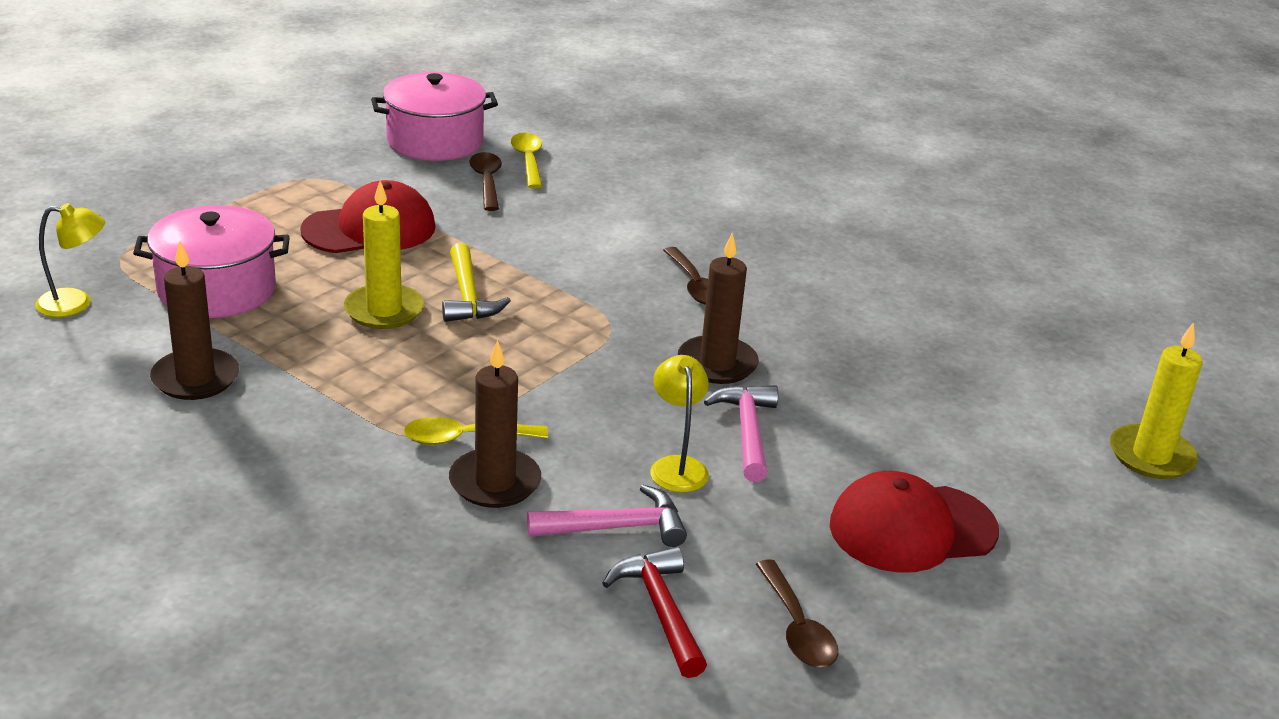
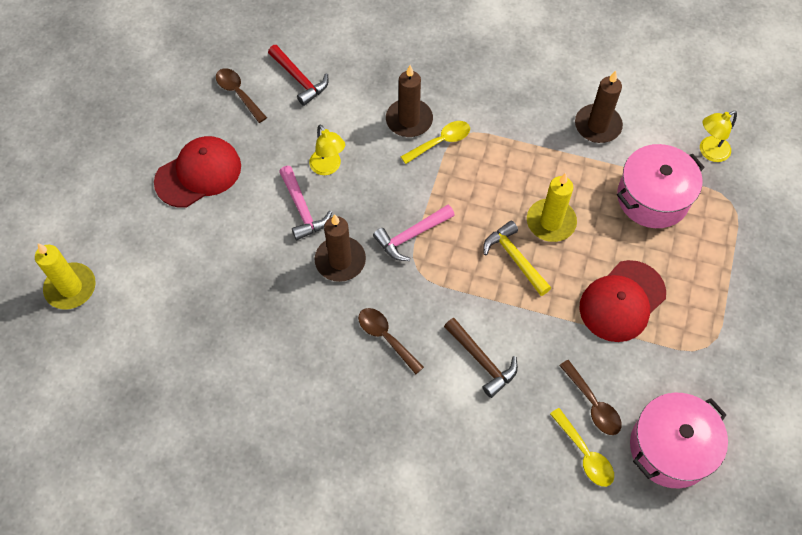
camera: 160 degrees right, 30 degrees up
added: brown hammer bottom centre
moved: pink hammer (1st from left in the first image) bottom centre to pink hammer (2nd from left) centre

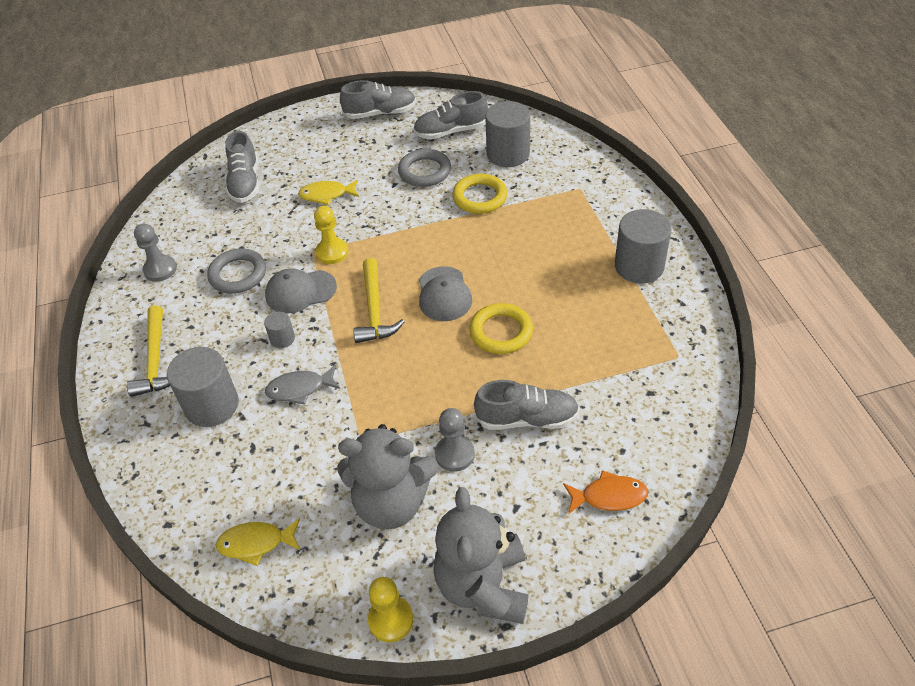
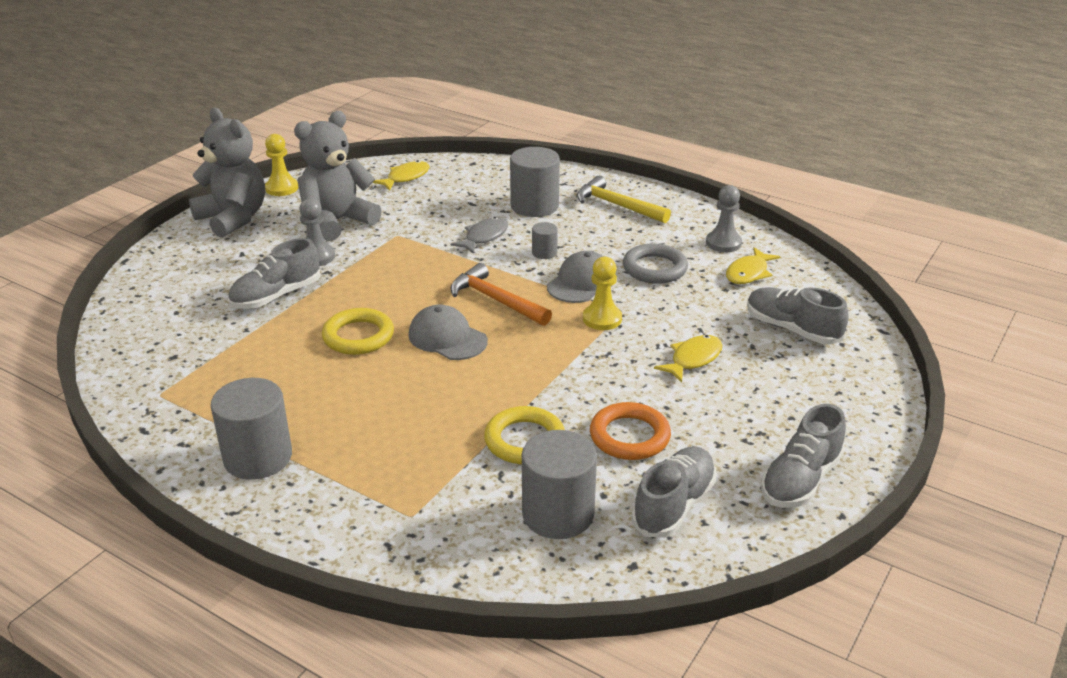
camera: 135 degrees right, 15 degrees down
removed: orange fish bottom centre
added: yellow fish (3rd from left) middle right
recoloured: yellow hammer (2nd from left) centre to orange hammer centre; grey ring (2nd from left) top centre to orange ring centre

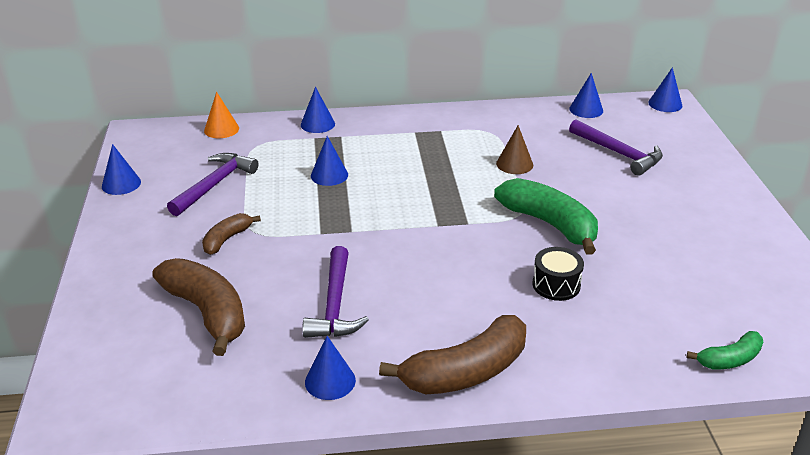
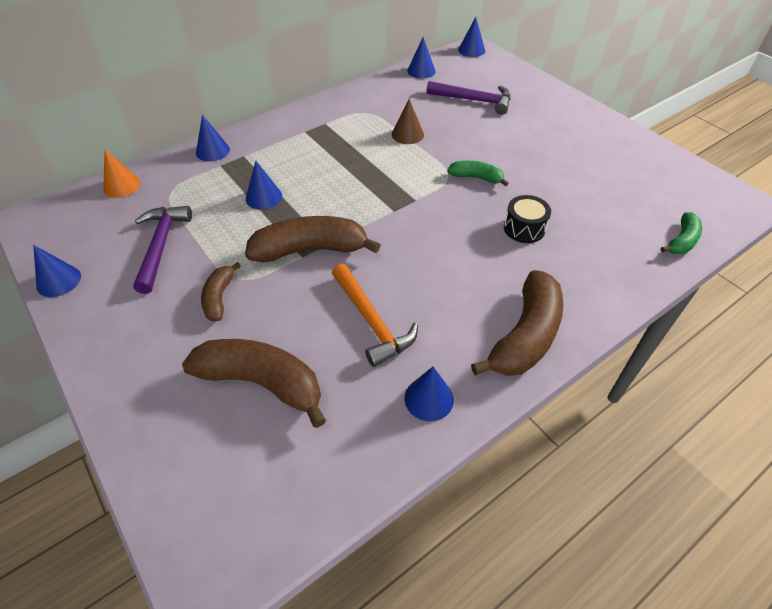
camera: 30 degrees left, 15 degrees up
added: brown banana (3rd from left) centre
recoloured: purple hammer (2nd from left) centre to orange hammer centre
resized: green banana (1st from left) middle right = top centre x0.54

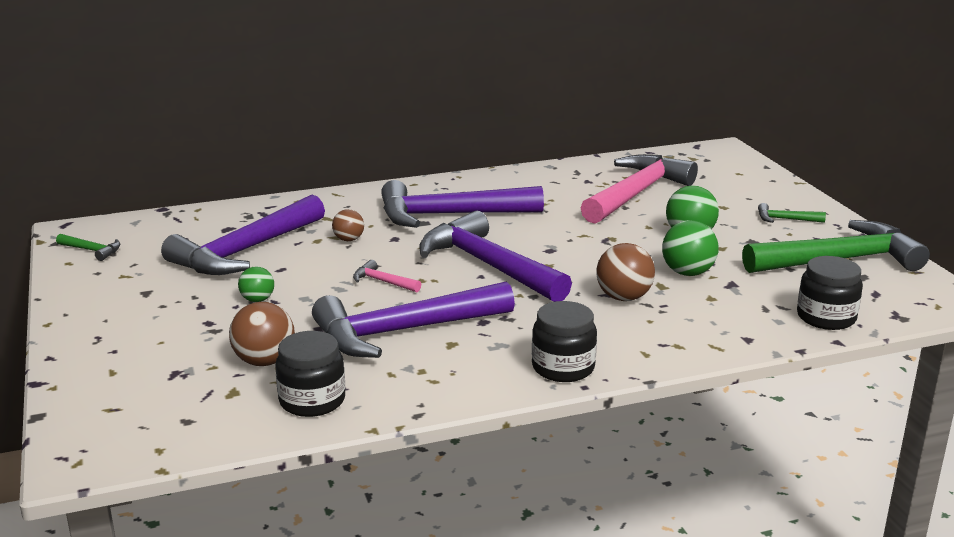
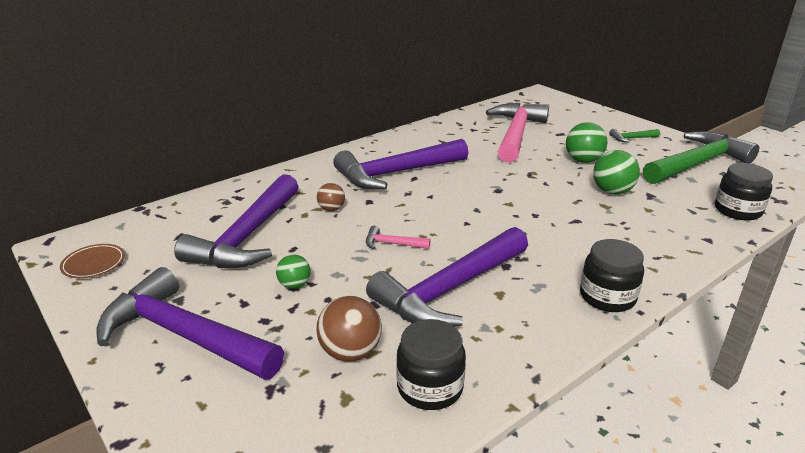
camera: 20 degrees left, 5 degrees up
removed: brown ball (3rd from left) centre
moved: purple hammer (4th from left in the first image) centre to purple hammer (1st from left) bottom left
replaced: green hammer (1st from left) middle left to brown plate middle left

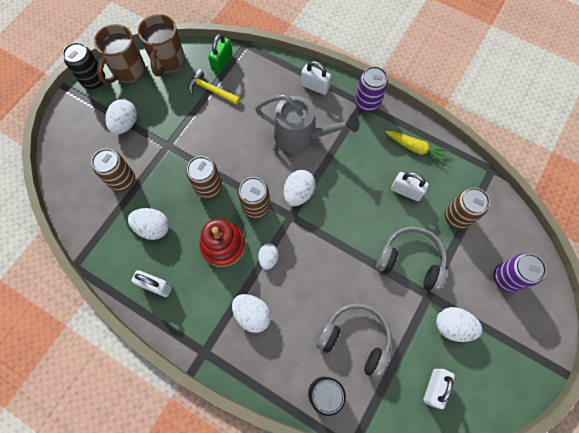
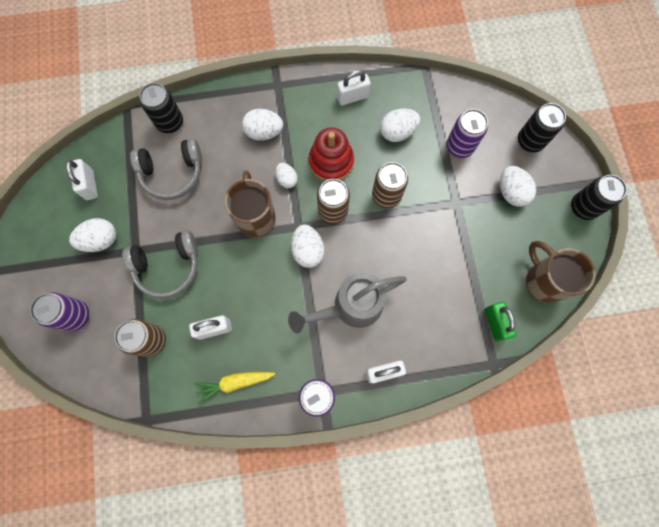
camera: 140 degrees right, 5 degrees up
removed: yellow hammer top centre
added: black can (2nd from left) top right
moved: brown mug (1st from left) top left to centre
recoloured: brown can (1st from left) middle left to purple can (3rd from left) top right

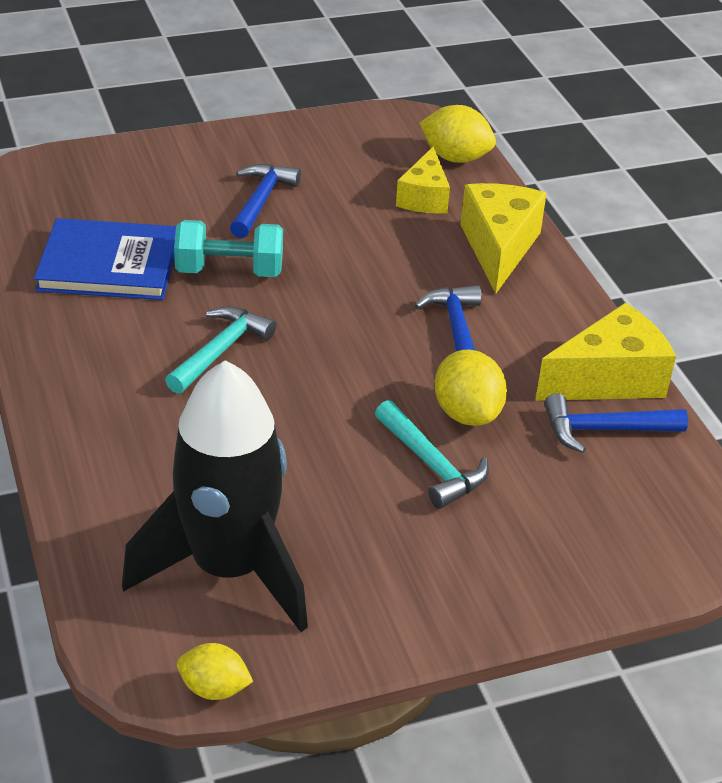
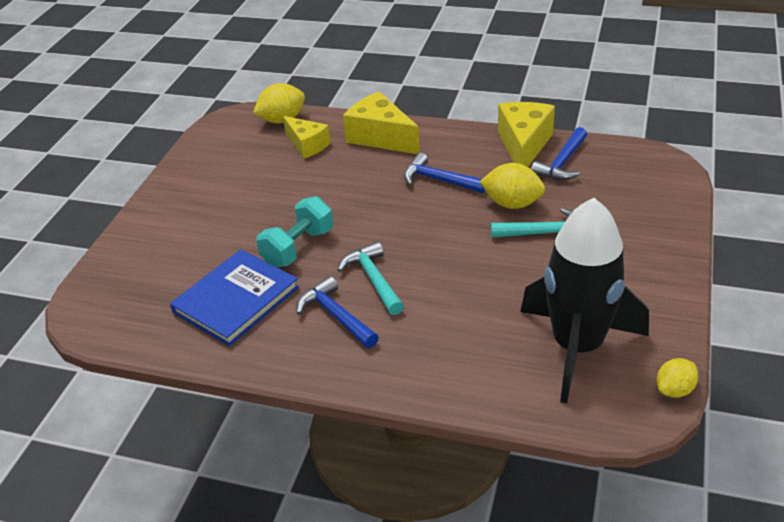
camera: 50 degrees left, 0 degrees up
moved: blue hammer (1st from left) top centre to centre

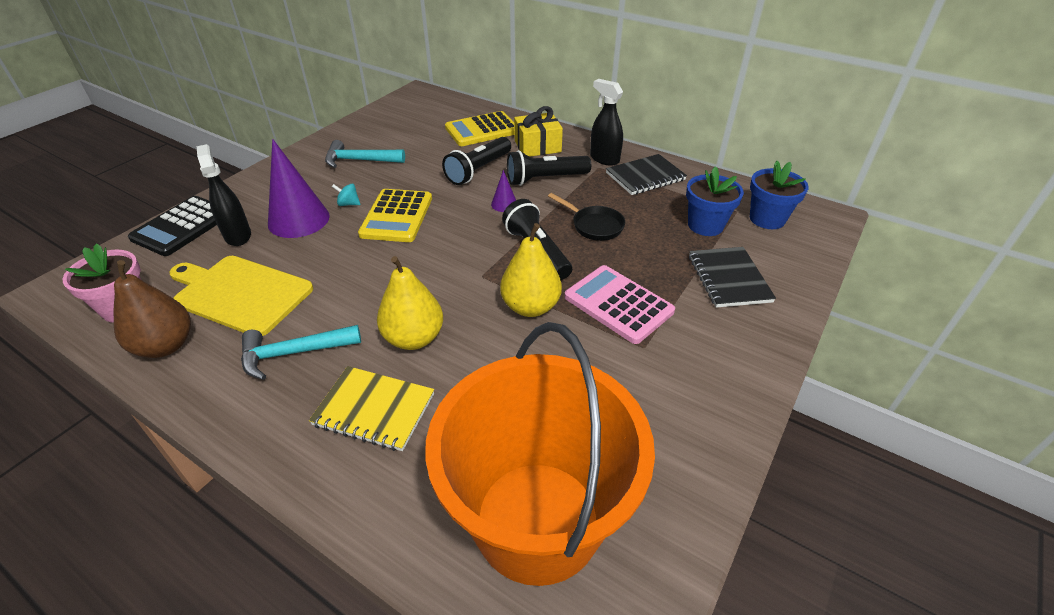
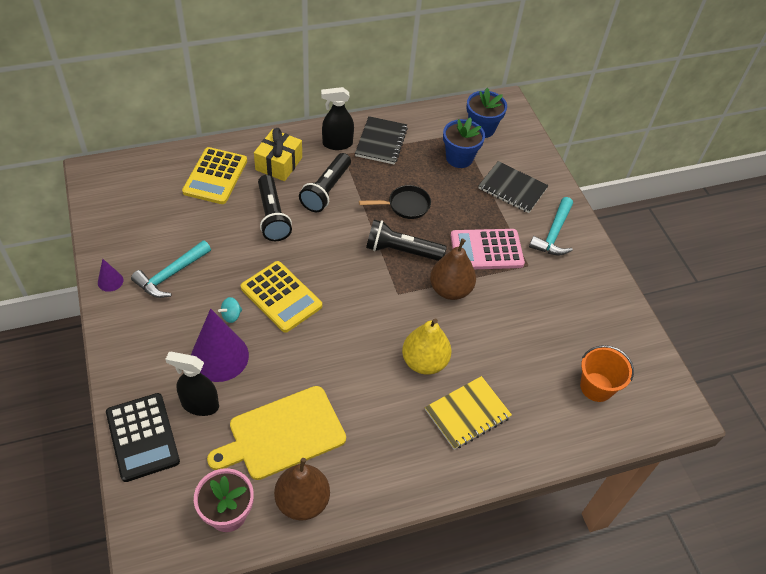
camera: 55 degrees left, 10 degrees up
moved: turquoise hammer (1st from left in the first image) middle left to turquoise hammer (2nd from left) middle right; purple cone (2nd from left in the first image) top centre to purple cone (1st from left) middle left
recoloured: yellow pear (2nd from left) centre to brown pear (2nd from left) centre
resized: orange bucket bottom centre = middle right x0.44

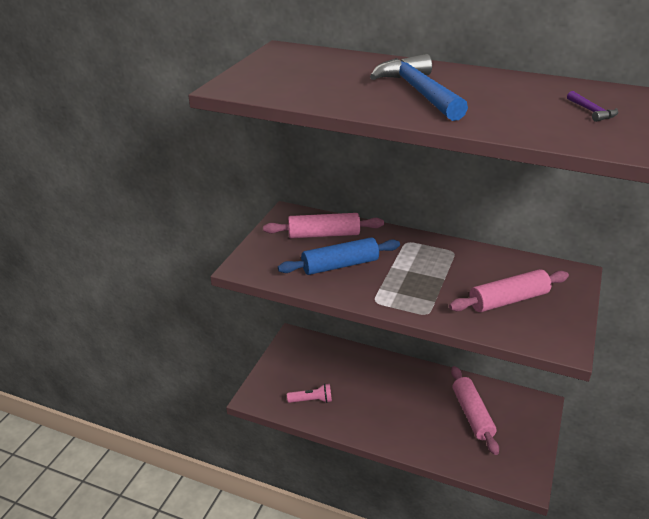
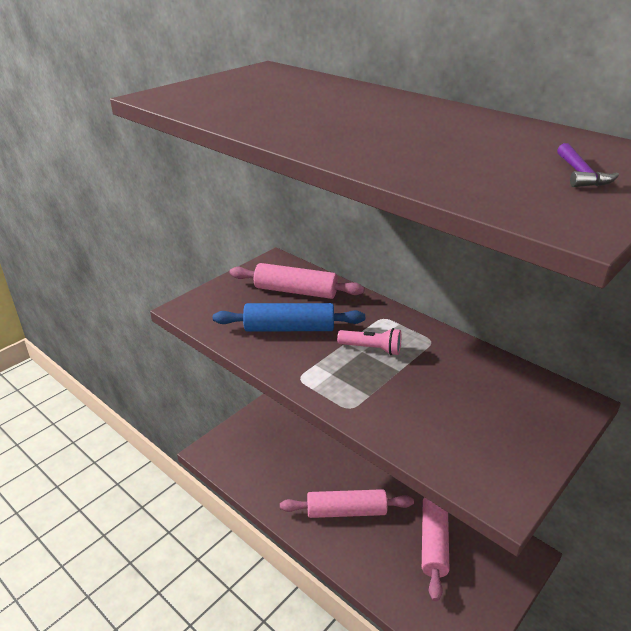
camera: 20 degrees right, 0 degrees up
removed: blue hammer top centre
moved: pink flashlight bottom centre to centre; pink rolling pin (3rd from left in the first image) middle right to pink rolling pin (2nd from left) bottom centre

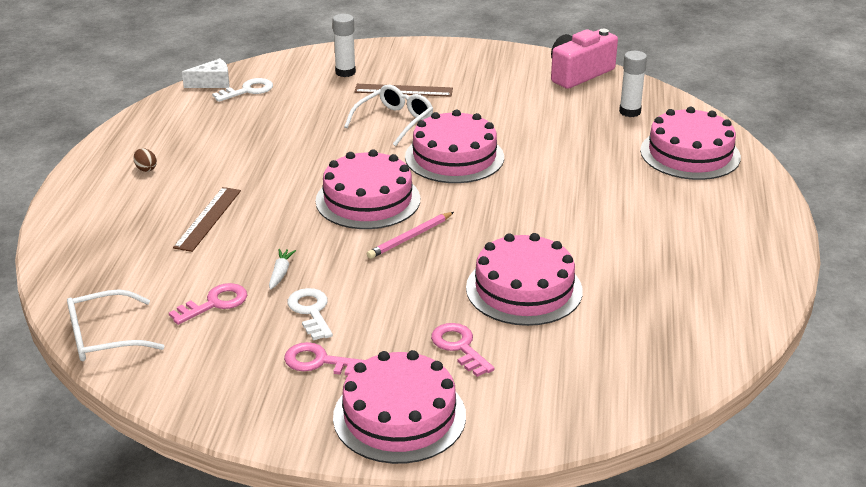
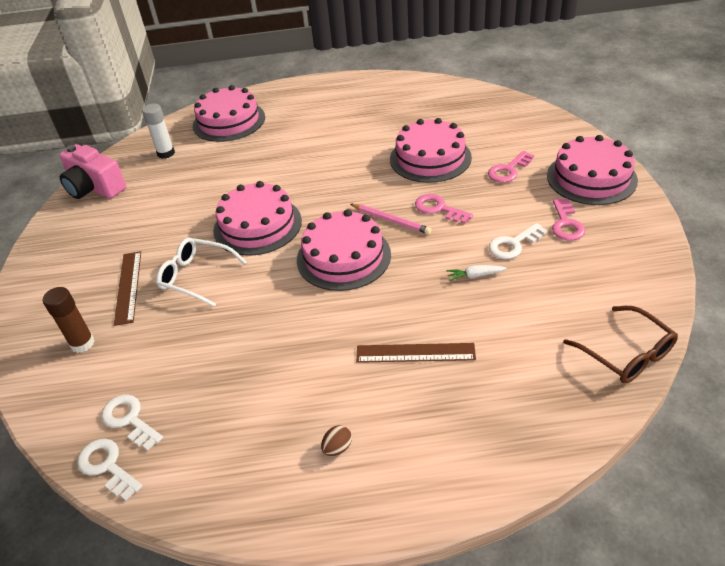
camera: 100 degrees left, 10 degrees up
moved: pink key (1st from left) middle left to centre
replaced: white cheese top left to white key (1st from left) bottom left
recoloured: white glasses (1st from left) bottom left to brown glasses middle right; white glue stick (1st from left) top centre to brown glue stick middle left

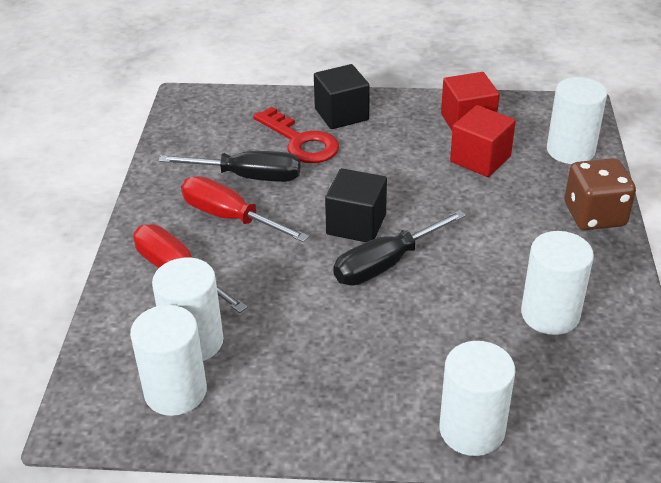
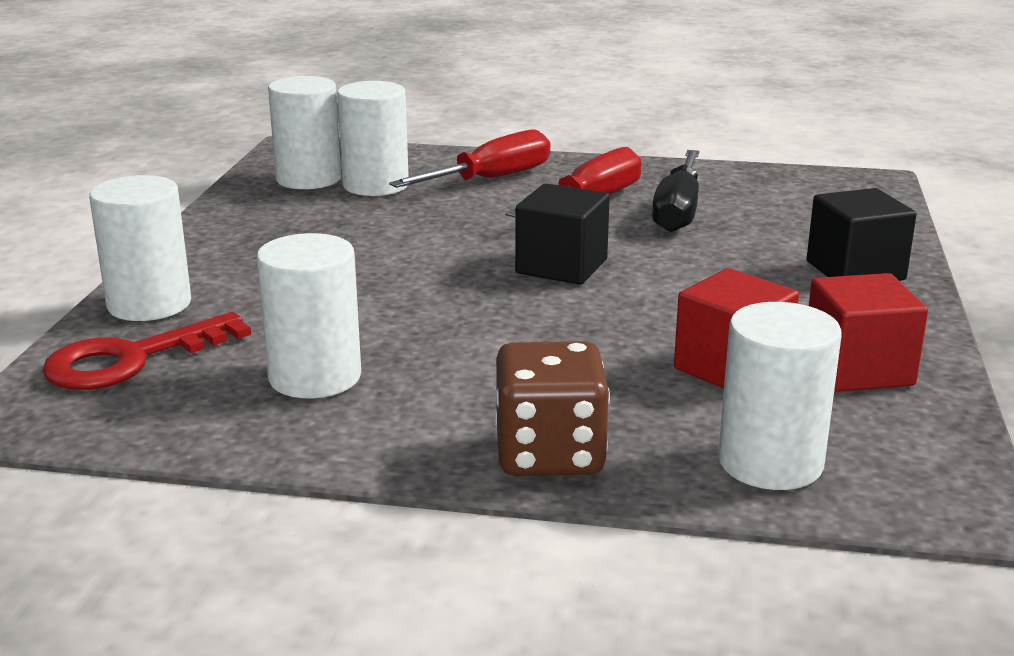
camera: 95 degrees right, 15 degrees down
removed: black screwdriver (2nd from left) centre
moved: red key top centre to middle left

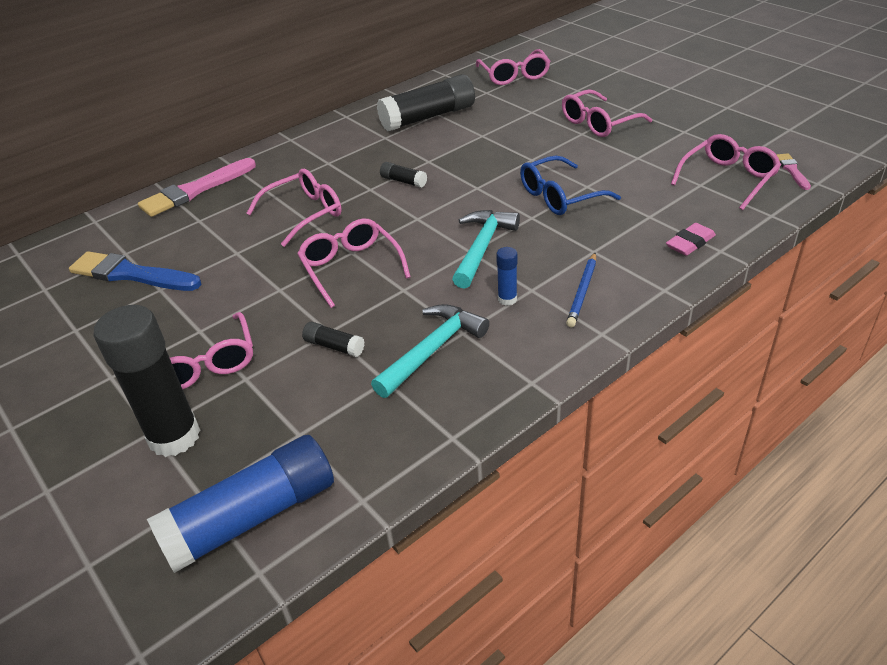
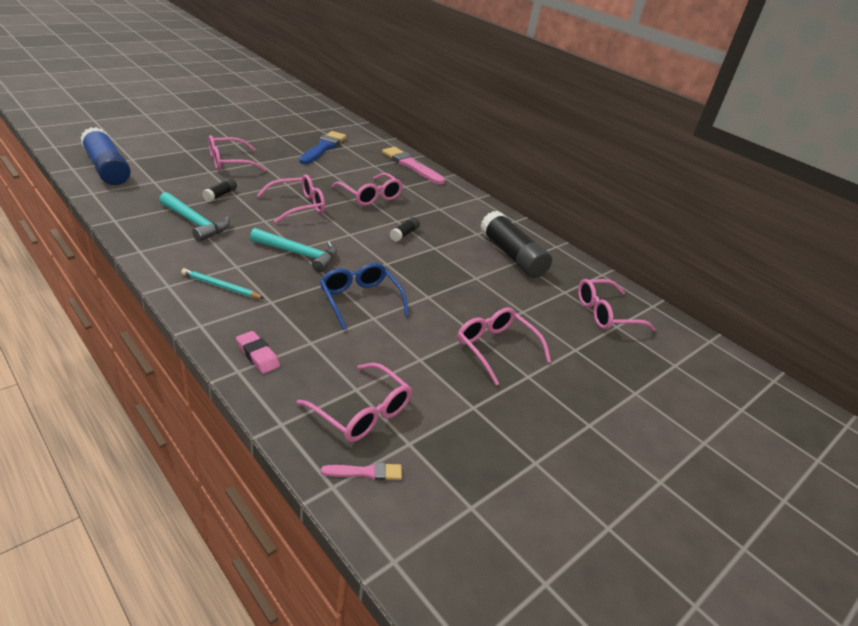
camera: 80 degrees right, 5 degrees down
removed: black glue stick (1st from left) middle left; blue glue stick (2nd from left) centre
recoloured: blue pencil centre to turquoise pencil middle left

